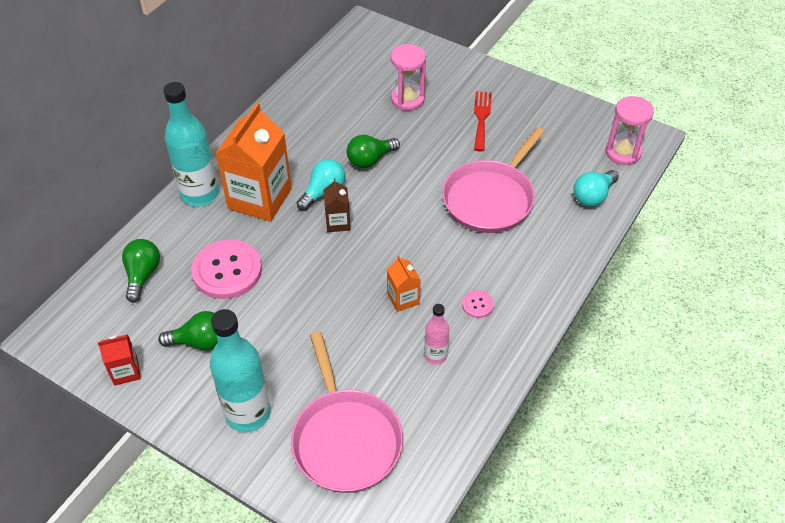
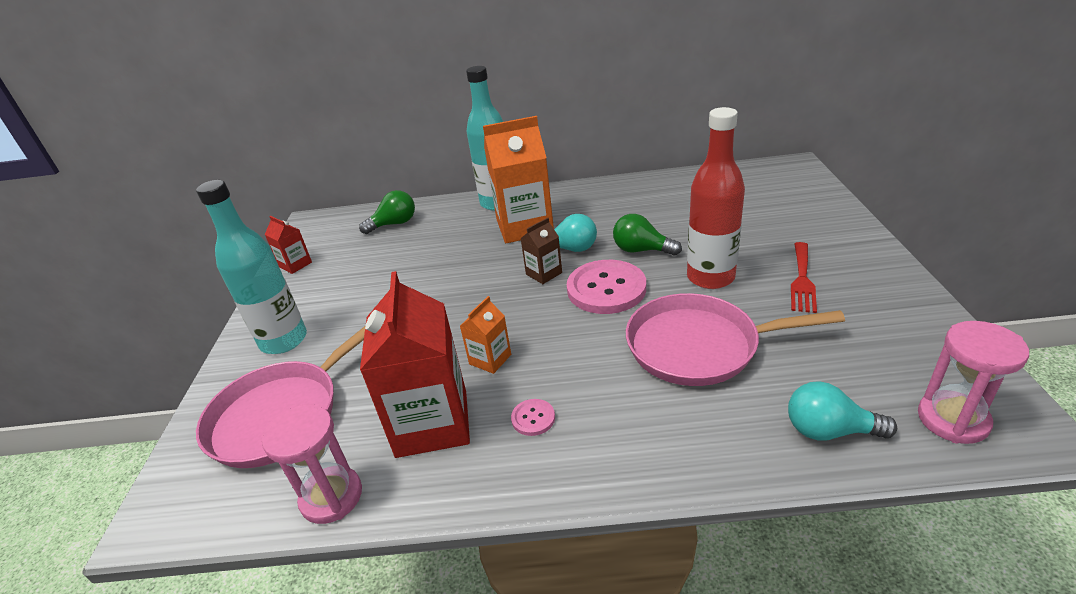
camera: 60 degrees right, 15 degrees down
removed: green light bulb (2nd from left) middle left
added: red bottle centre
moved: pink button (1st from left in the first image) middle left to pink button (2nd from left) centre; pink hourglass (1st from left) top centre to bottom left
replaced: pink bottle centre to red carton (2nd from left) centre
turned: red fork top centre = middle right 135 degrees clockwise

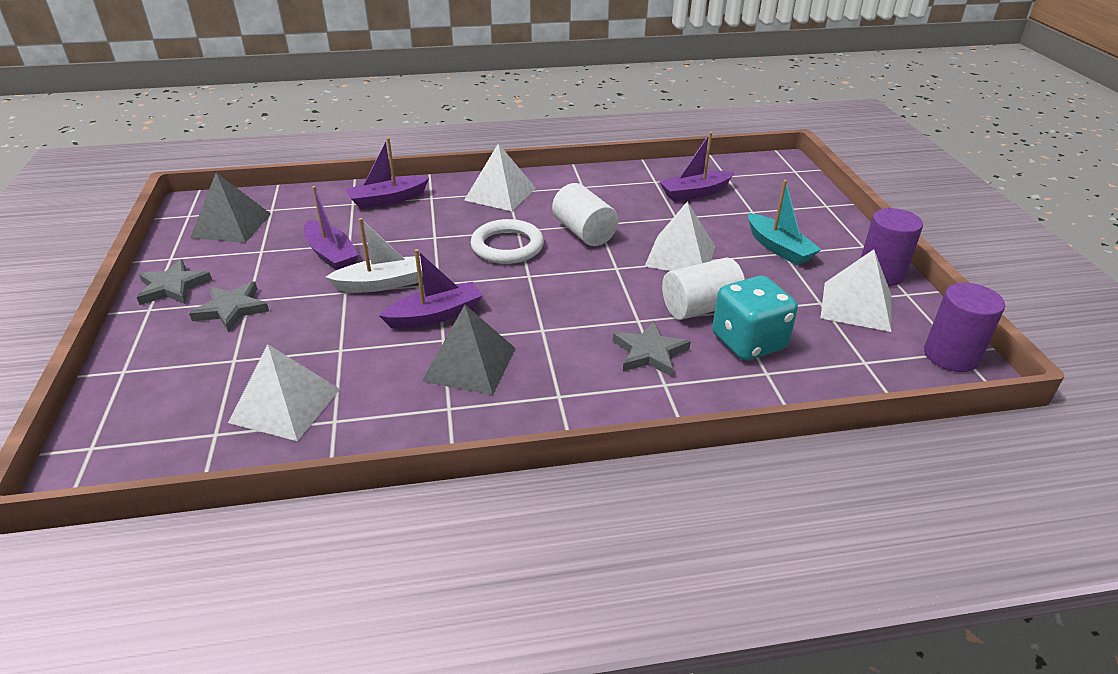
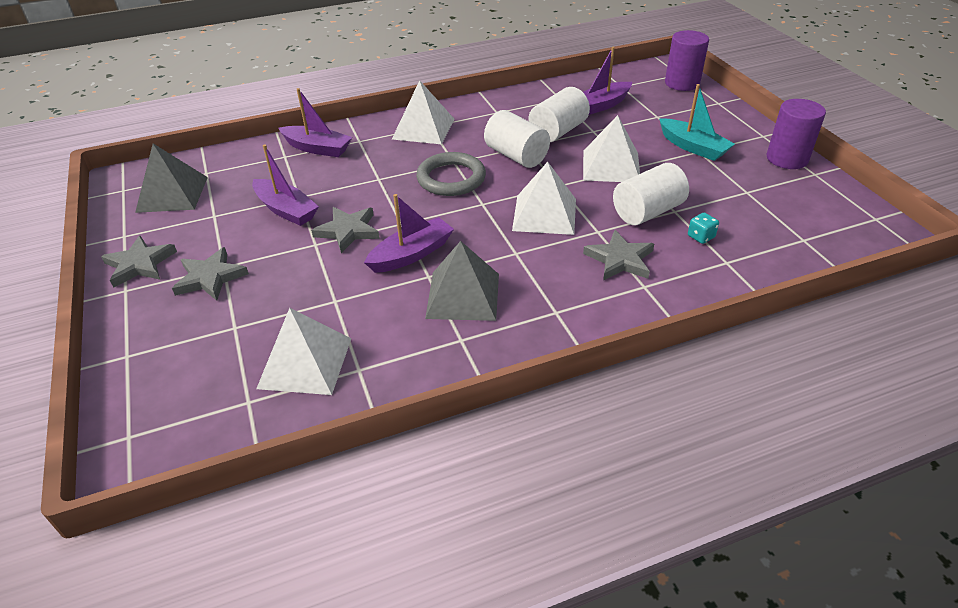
camera: 10 degrees left, 5 degrees up
added: white cylinder (2nd from left) top centre
moved: white pyramid (4th from left in the first image) middle right to white pyramid (3rd from left) top centre; purple cylinder (2nd from left in the first image) middle right to purple cylinder (1st from left) top right
replaced: white boat centre to grey star (3rd from left) centre
recoloured: white ring centre to grey ring top centre
turned: purple boat (2nd from left) top centre = top left 120 degrees counterclockwise
resized: turquoise dice middle right = middle right x0.40

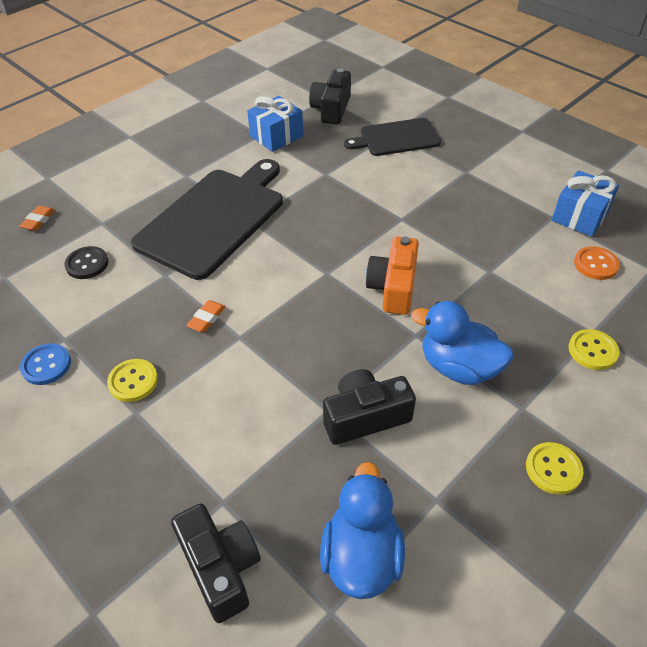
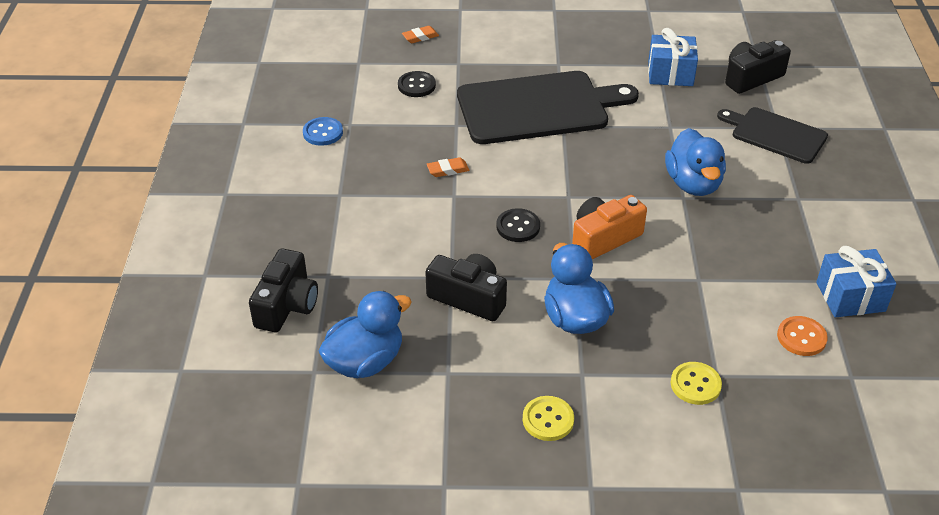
camera: 45 degrees right, 5 degrees down
removed: yellow button (1st from left) middle left
added: black button (2nd from left) centre; blue duck (3rd from left) top right

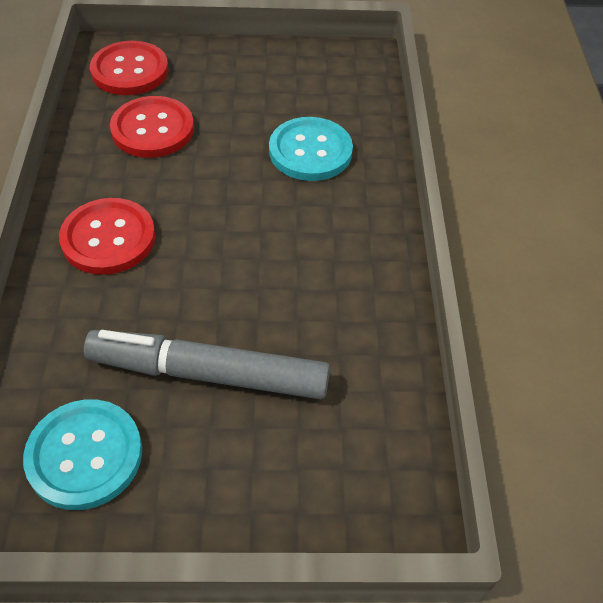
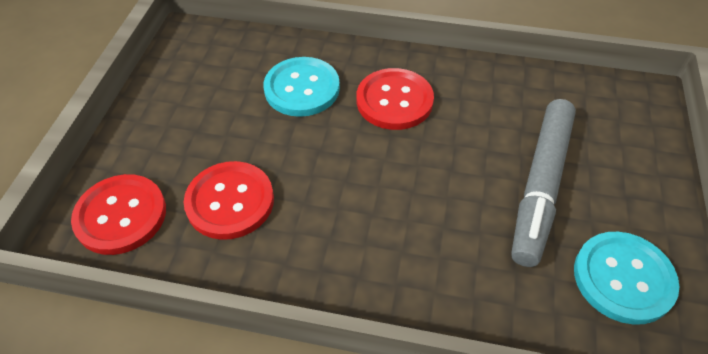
camera: 75 degrees left, 0 degrees up
moved: red button (1st from left in the first image) middle left to red button (3rd from left) top centre

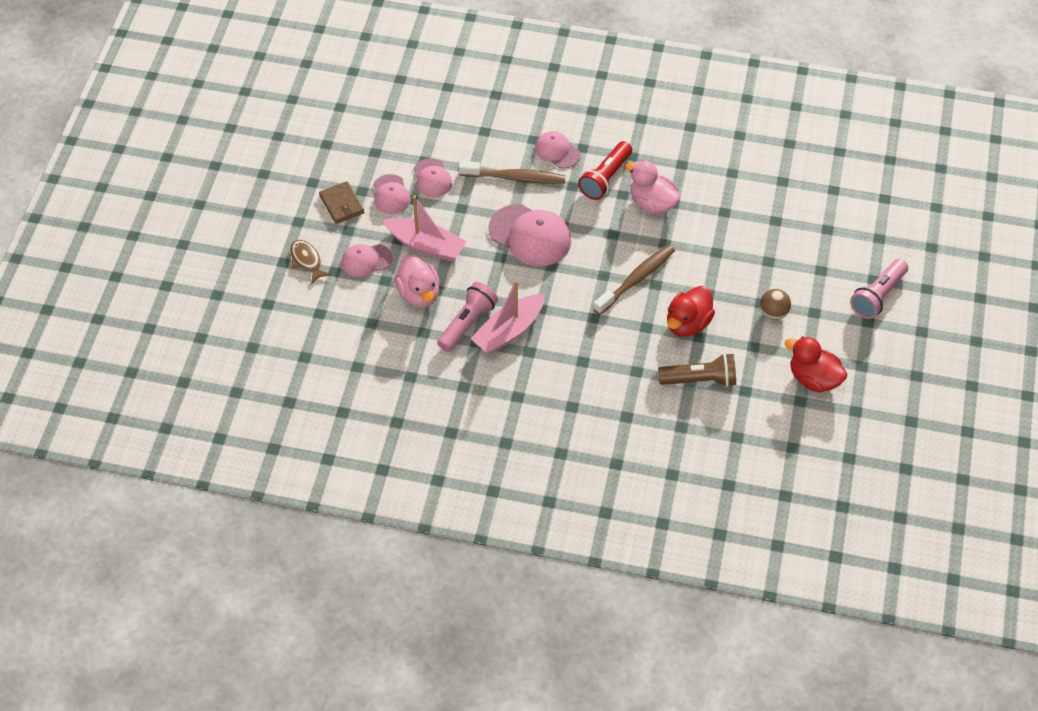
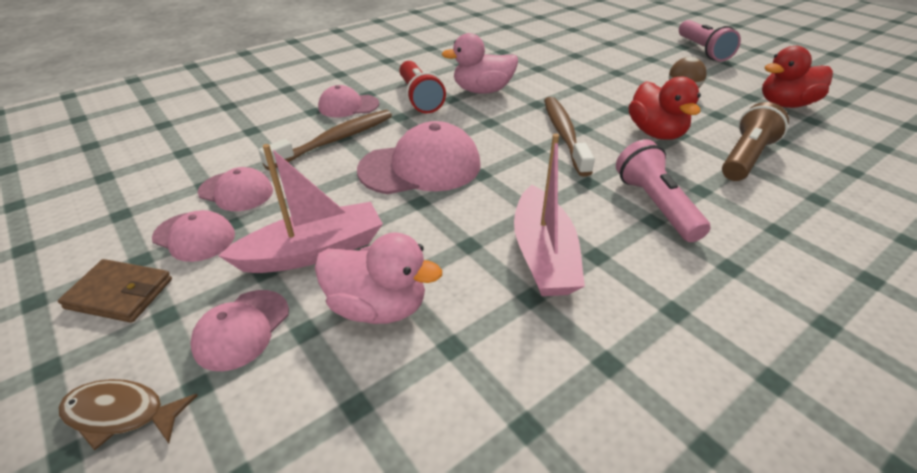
camera: 50 degrees left, 15 degrees down
moved: pink flashlight (1st from left) centre to middle right

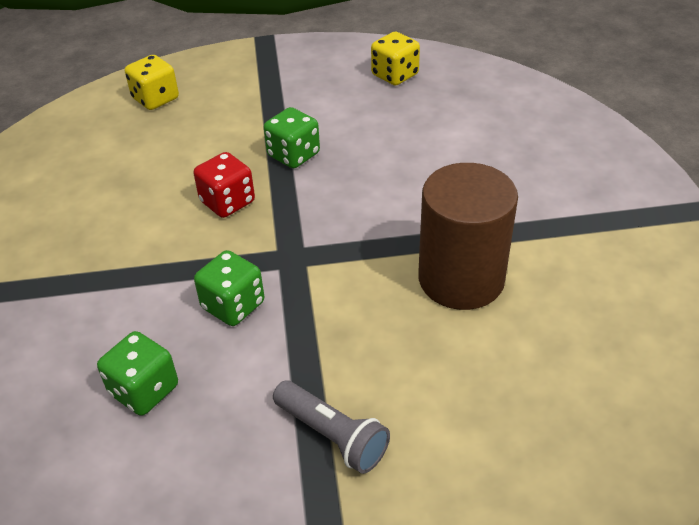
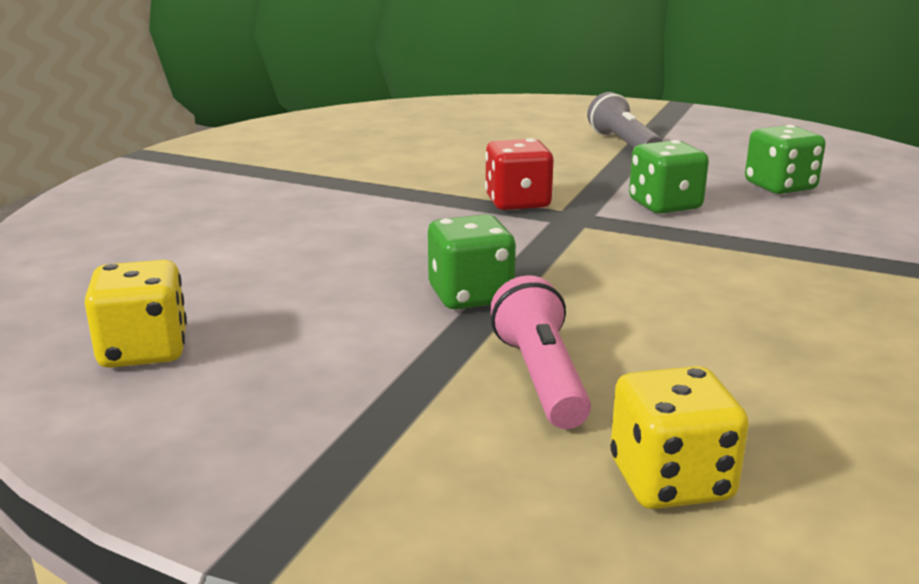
camera: 150 degrees left, 20 degrees down
removed: brown cylinder middle right
added: pink flashlight centre
moved: red dice middle left to top centre

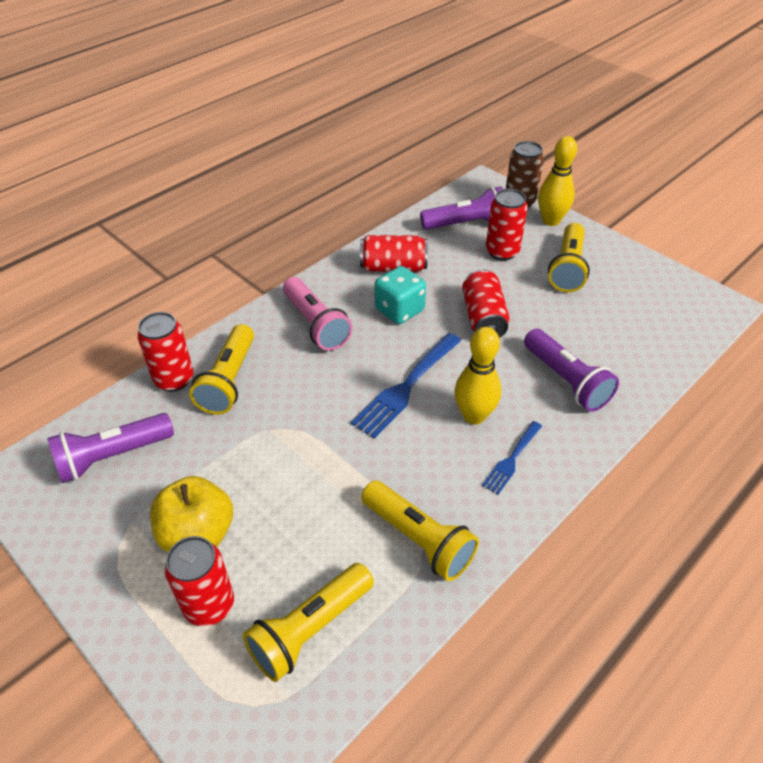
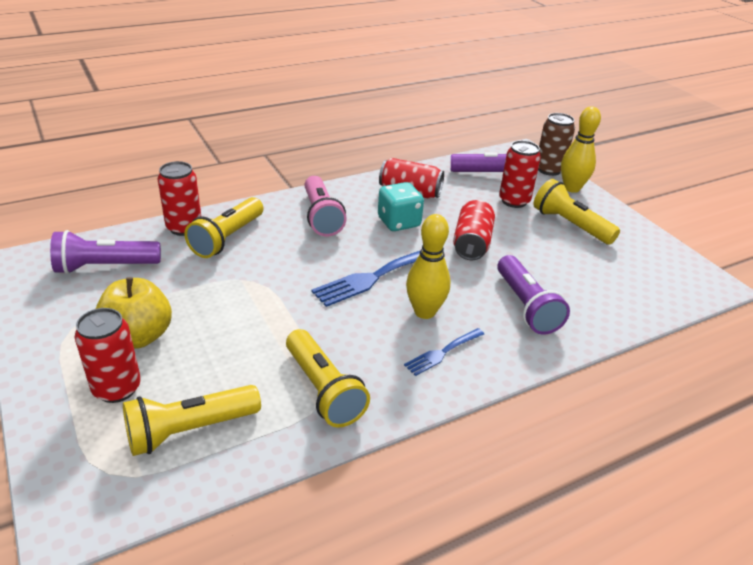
camera: 15 degrees right, 10 degrees down
turned: yellow flashlight (4th from left) middle right = middle right 105 degrees clockwise

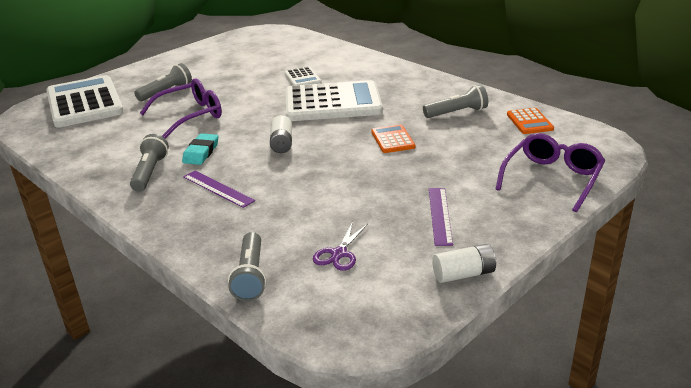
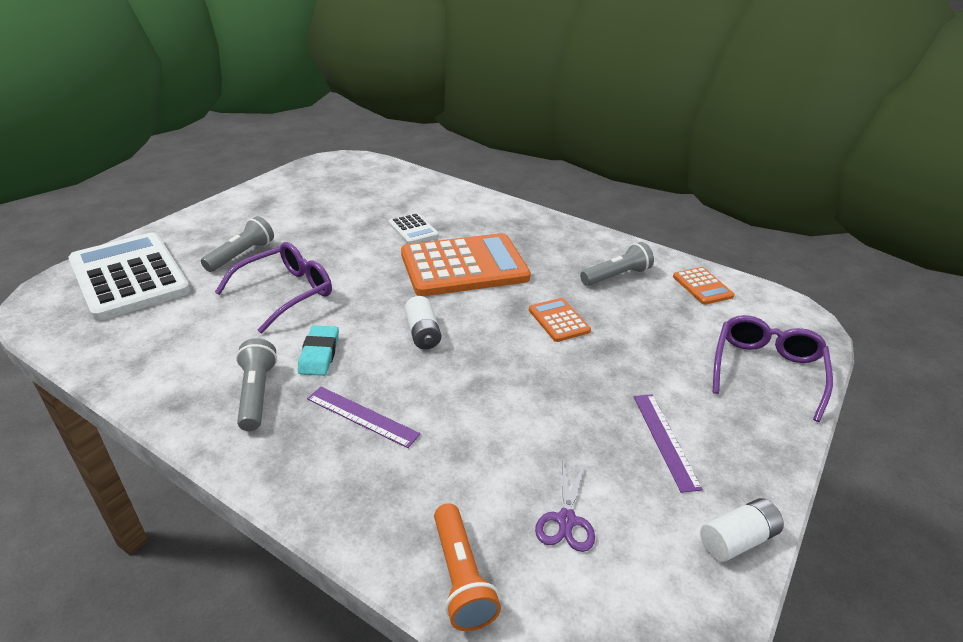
camera: 15 degrees left, 5 degrees up
recoloured: grey flashlight (3rd from left) bottom centre to orange flashlight bottom centre; white calculator (3rd from left) top centre to orange calculator (1st from left) centre

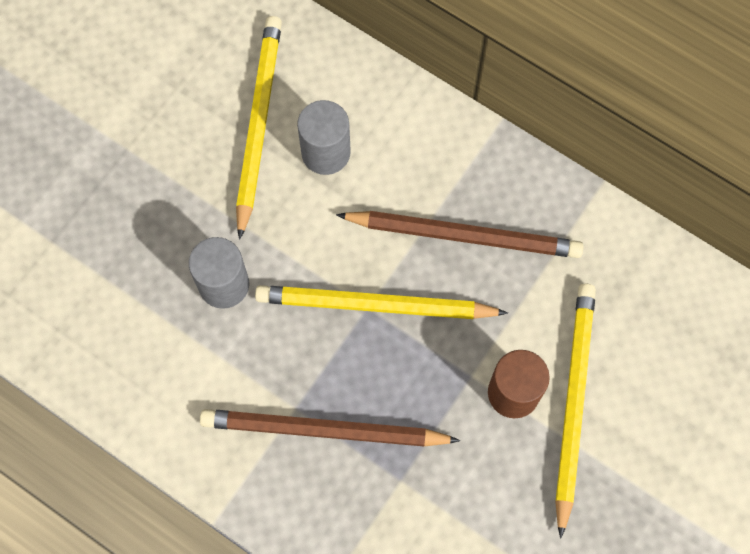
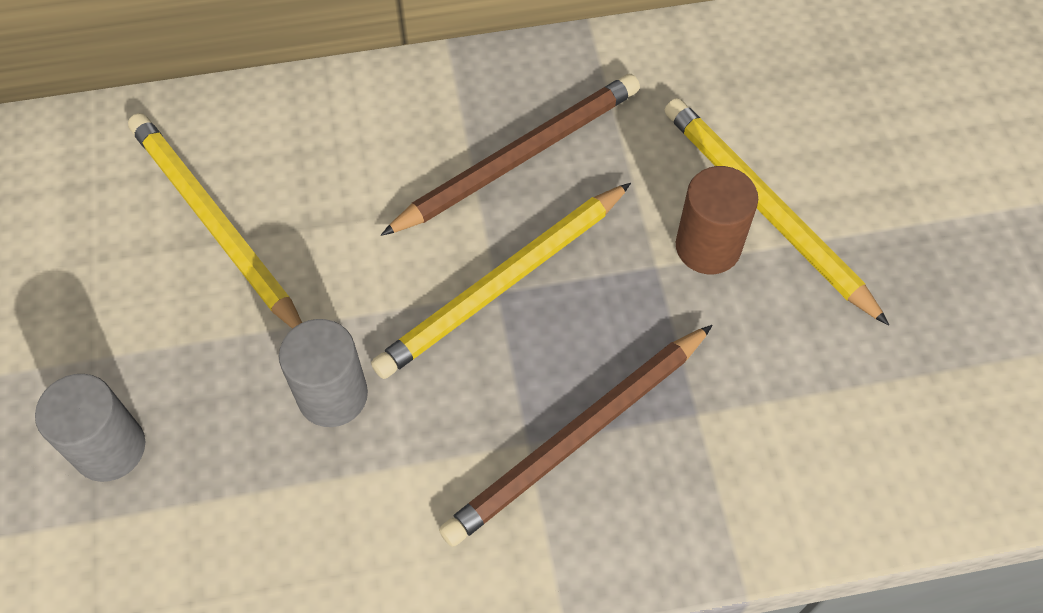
camera: 45 degrees left, 10 degrees down
moved: grey cylinder (2nd from left in the first image) top centre to grey cylinder (1st from left) bottom left

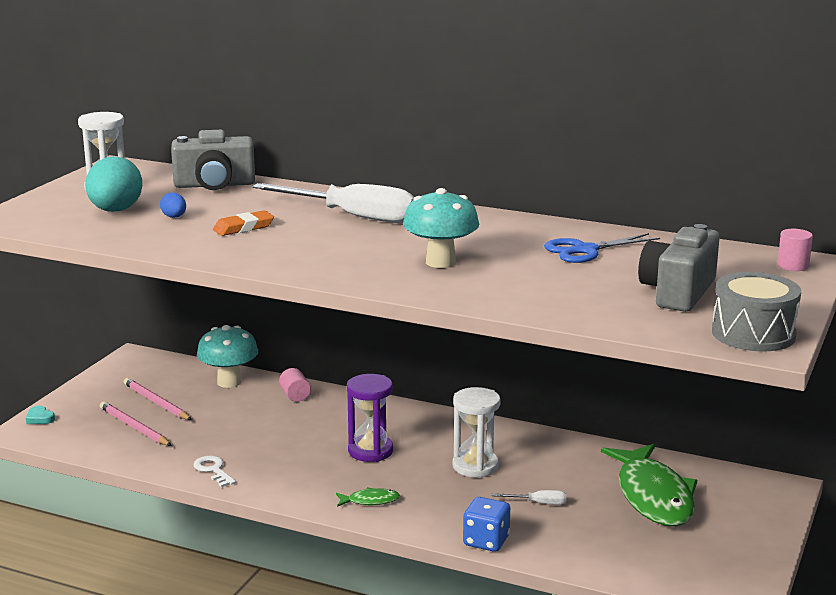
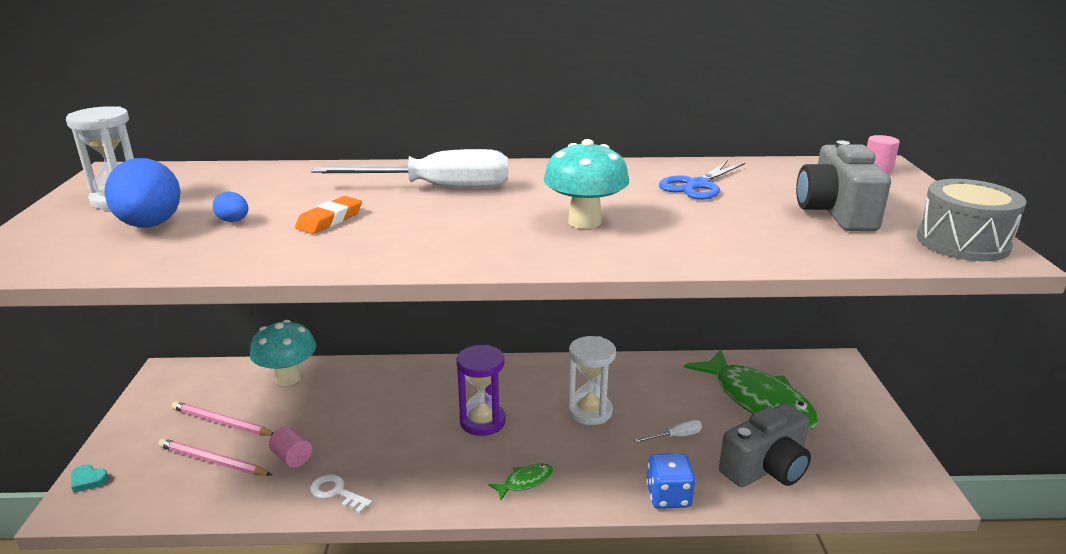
camera: 25 degrees left, 5 degrees up
moved: grey camera (1st from left) top left to bottom right; pink cylinder (1st from left) centre to bottom left
recoloured: turquoise egg top left to blue egg (1st from left) middle left

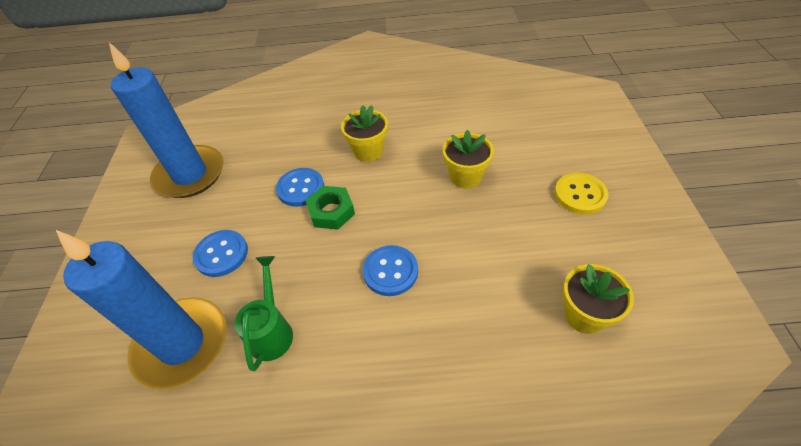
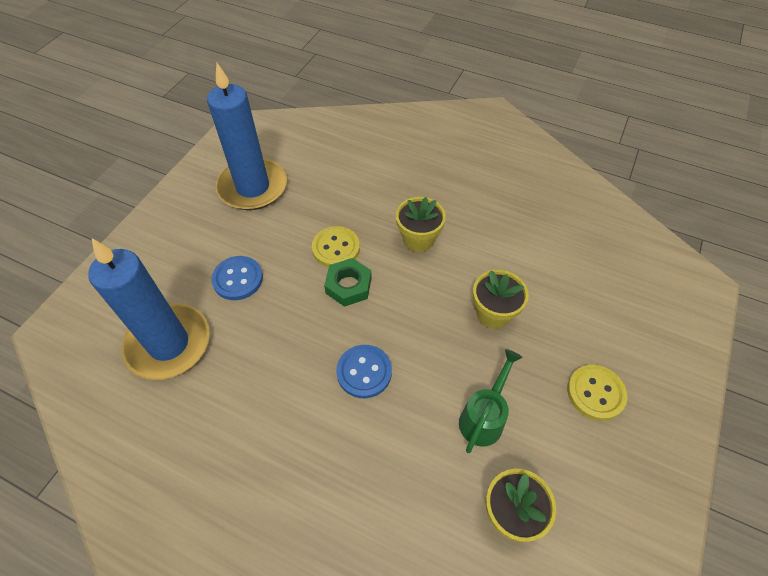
camera: 25 degrees right, 5 degrees up
moved: green watering can bottom left to bottom centre
recoloured: blue button (2nd from left) centre to yellow button (1st from left) centre

